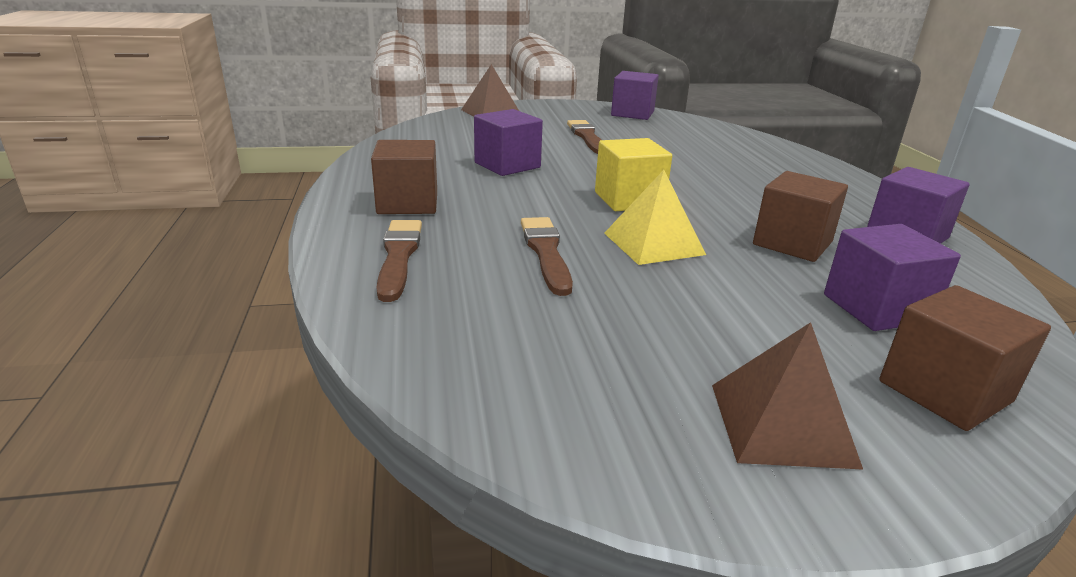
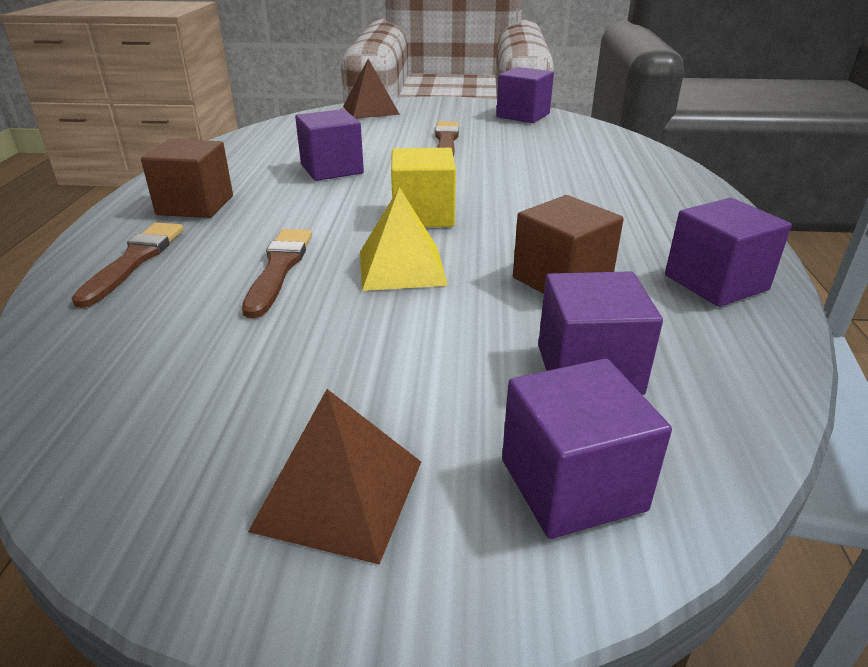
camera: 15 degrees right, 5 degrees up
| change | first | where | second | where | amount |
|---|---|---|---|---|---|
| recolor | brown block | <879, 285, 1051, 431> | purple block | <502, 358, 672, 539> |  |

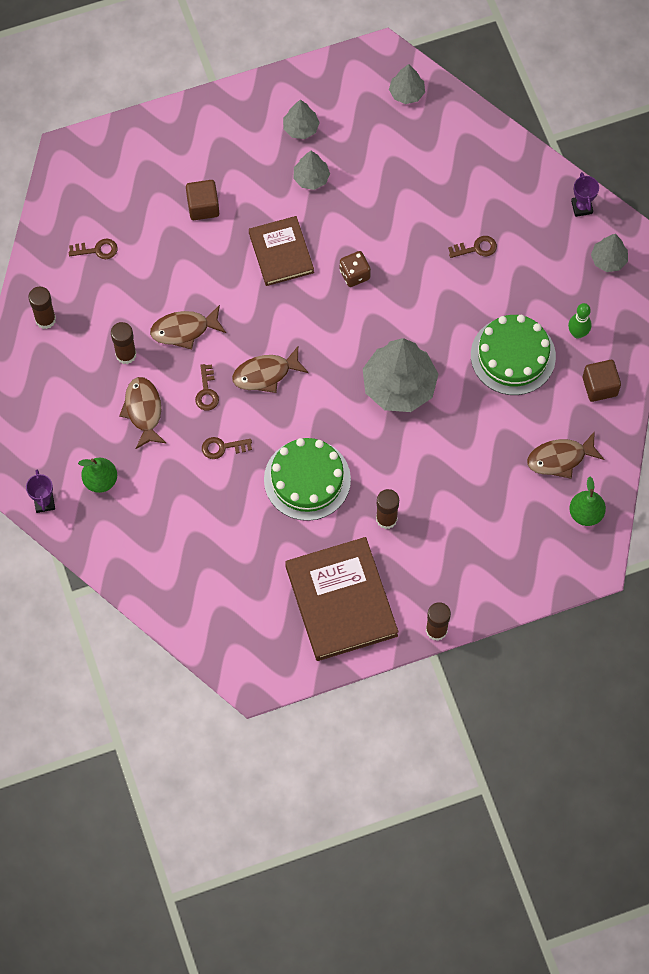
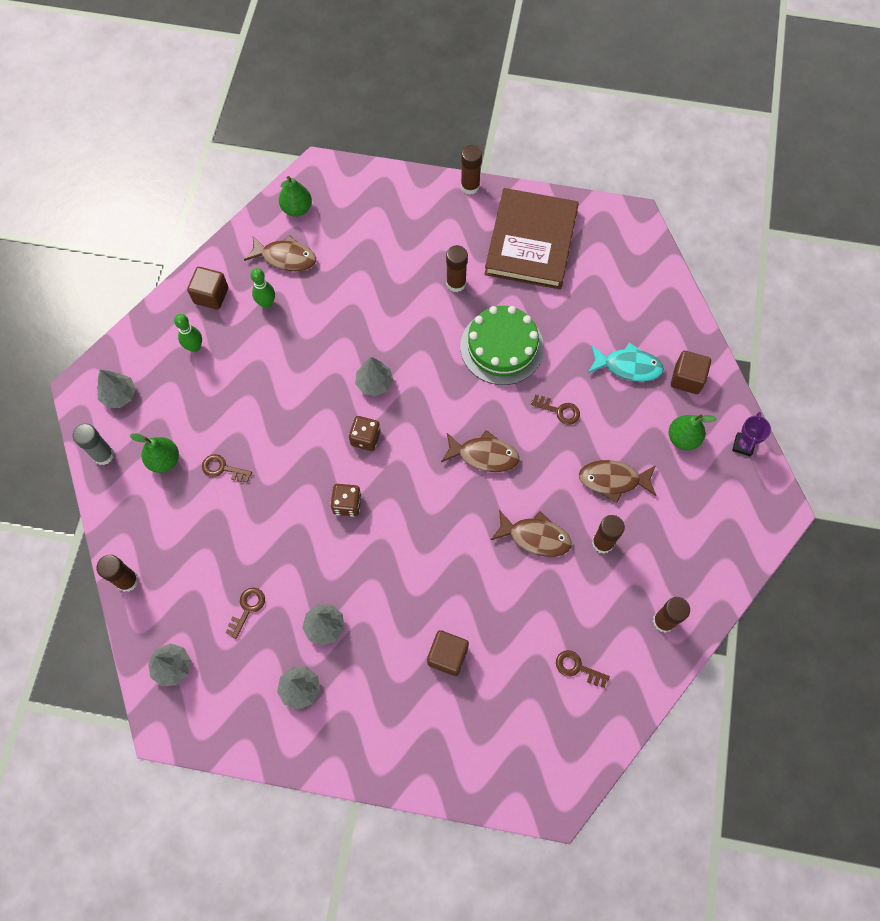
camera: 150 degrees left, 0 degrees up
| change | first | where | second | where | amount |
|---|---|---|---|---|---|
| delete | brown hardback | <249, 216, 314, 286> |  |  |  |
| delete | green layer cake | <471, 315, 556, 395> |  |  |  |
| insert |  |  | brown glue | <96, 555, 139, 592> |  |
| insert |  |  | green toy pear | <130, 434, 179, 473> |  |
| insert |  |  | green skittle | <251, 268, 275, 308> |  |
| insert |  |  | brown game die | <349, 416, 381, 451> |  |
| insert |  |  | turquoise toy fish | <588, 342, 664, 382> |  |
| insert |  |  | brown block | <671, 351, 711, 394> |  |
| move | brown door key | <195, 364, 219, 411> |  | <226, 588, 265, 639> |  |
| replace | purple prize cup | <571, 172, 599, 217> | gray glue | <73, 423, 114, 465> |  |
| rotate | brown toy fish | <119, 377, 167, 449> |  | <579, 460, 656, 503> | 75 degrees clockwise |
| resize | gray tree | <363, 338, 439, 412> |  | <355, 357, 393, 396> | x0.51 |

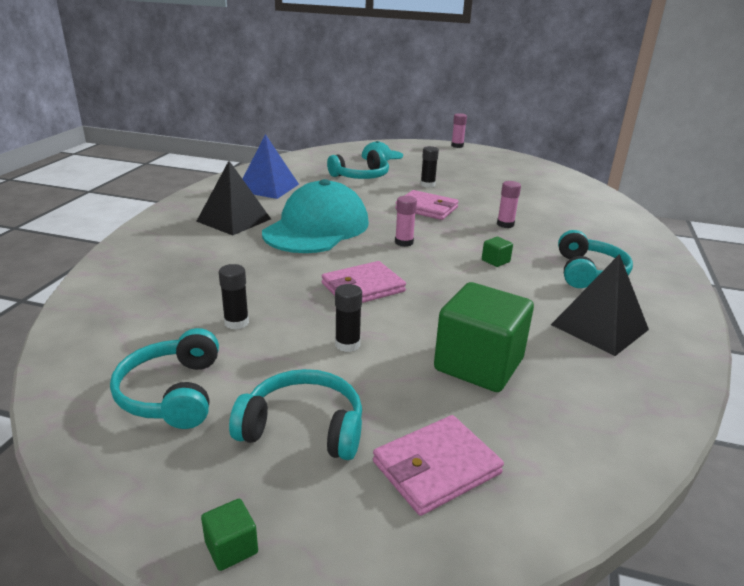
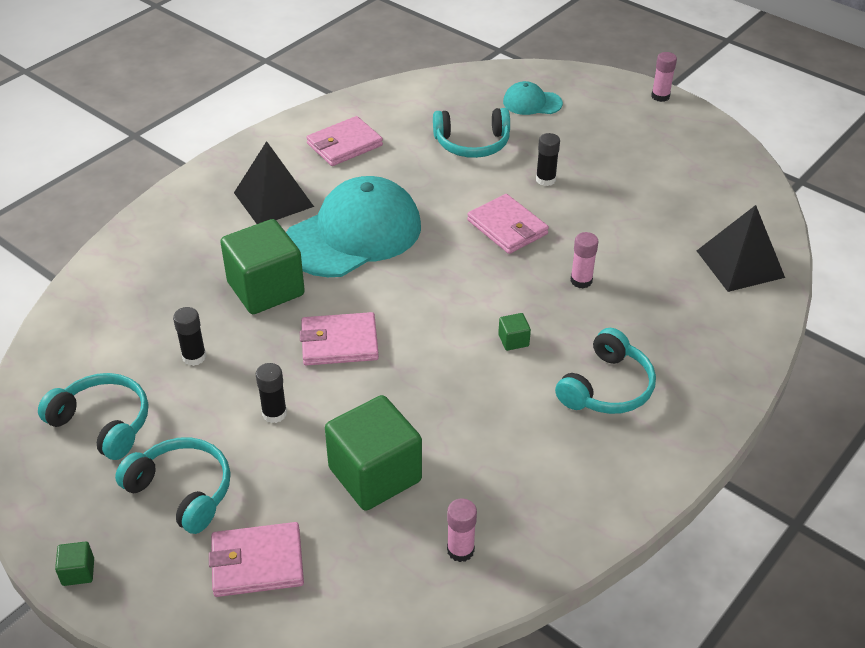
camera: 25 degrees right, 15 degrees up
| change | first | where | second | where | amount |
|---|---|---|---|---|---|
| insert |  |  | green block | <220, 219, 305, 314> |  |
| move | pink glue | <395, 196, 417, 247> |  | <447, 498, 477, 562> |  |
| move | jet-black solid pyramid | <551, 254, 649, 356> |  | <697, 205, 785, 292> |  |
| replace | cobalt solid pyramid | <243, 134, 299, 199> | pink billfold | <306, 116, 383, 166> |  |
| rotate | turquoise over-ear headphones | <110, 328, 219, 429> |  | <38, 373, 148, 460> | 105 degrees clockwise |

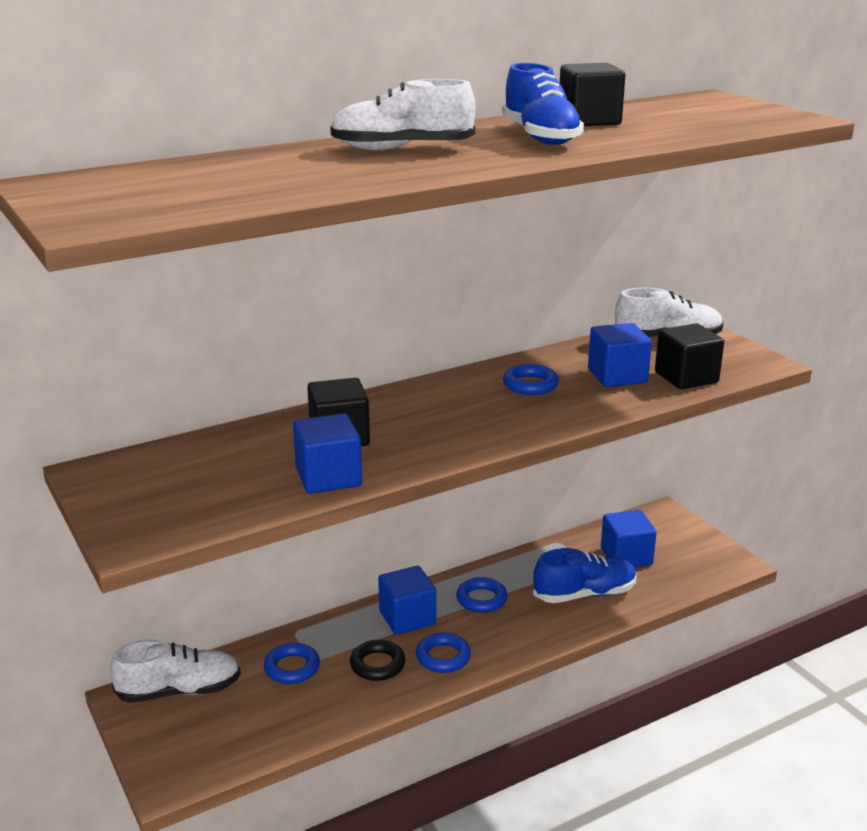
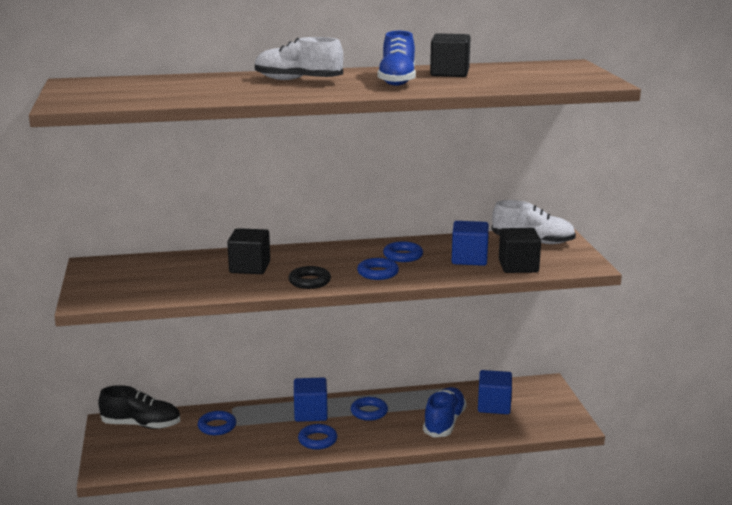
camera: 20 degrees right, 5 degrees down
| change | first | where | second | where | amount |
|---|---|---|---|---|---|
| delete | cobalt block | <293, 413, 362, 494> |  |  |  |
| insert |  |  | cobalt torus | <357, 258, 399, 280> |  |
| move | jet-black torus | <350, 640, 406, 681> |  | <288, 266, 331, 289> |  |
| recolor | white shoe | <110, 639, 241, 703> | jet-black shoe | <98, 385, 180, 429> |  |
| rotate | cobalt shoe | <533, 548, 637, 603> |  | <423, 387, 466, 438> | 75 degrees counterclockwise |

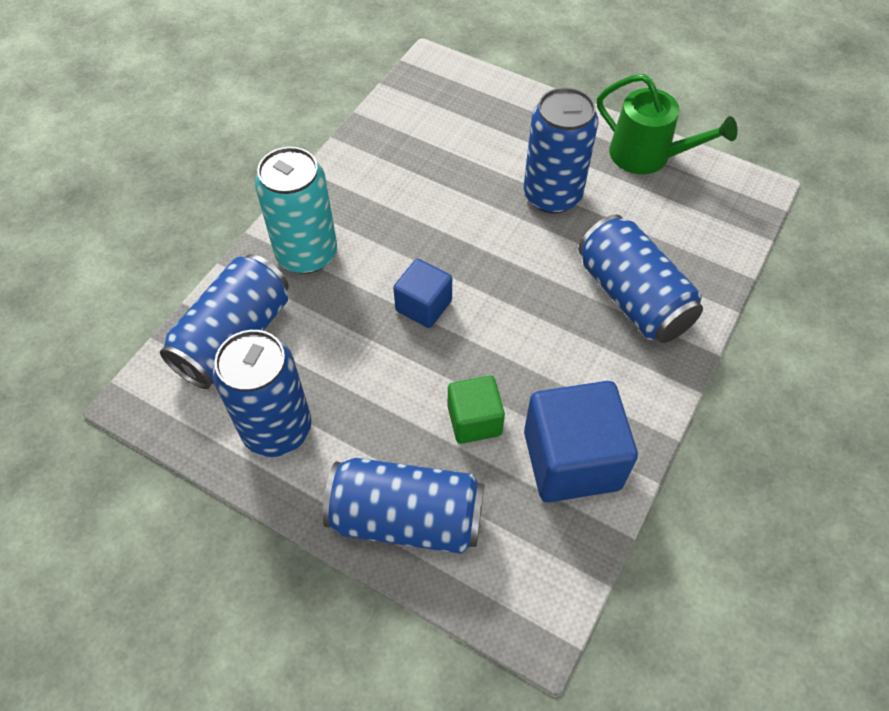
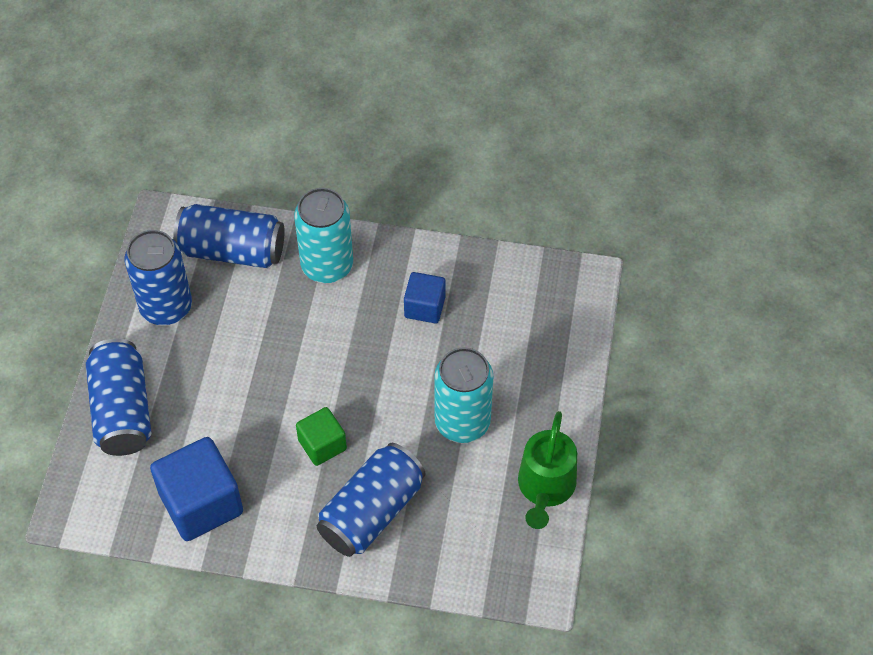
camera: 70 degrees right, 0 degrees up
| change | first | where | second | where | amount |
|---|---|---|---|---|---|
| move | cobalt block | <393, 259, 452, 328> |  | <404, 272, 446, 323> |  |
| move | green block | <448, 376, 505, 444> |  | <296, 407, 347, 466> |  |
| recolor | cobalt soda can | <524, 87, 599, 214> | turquoise soda can | <434, 347, 493, 443> |  |

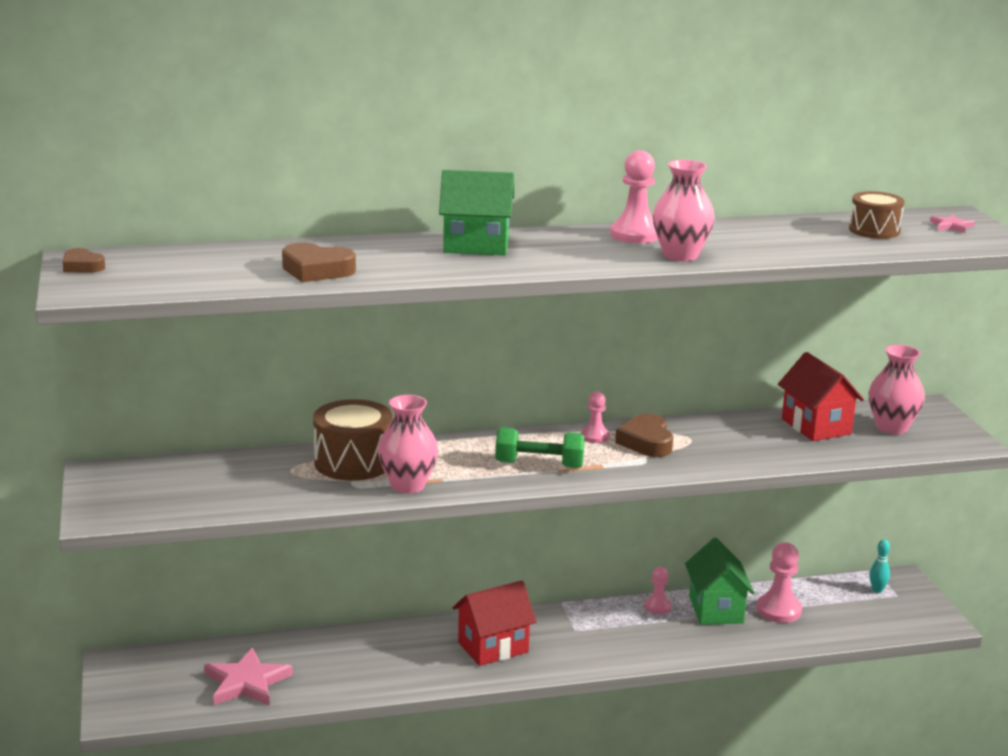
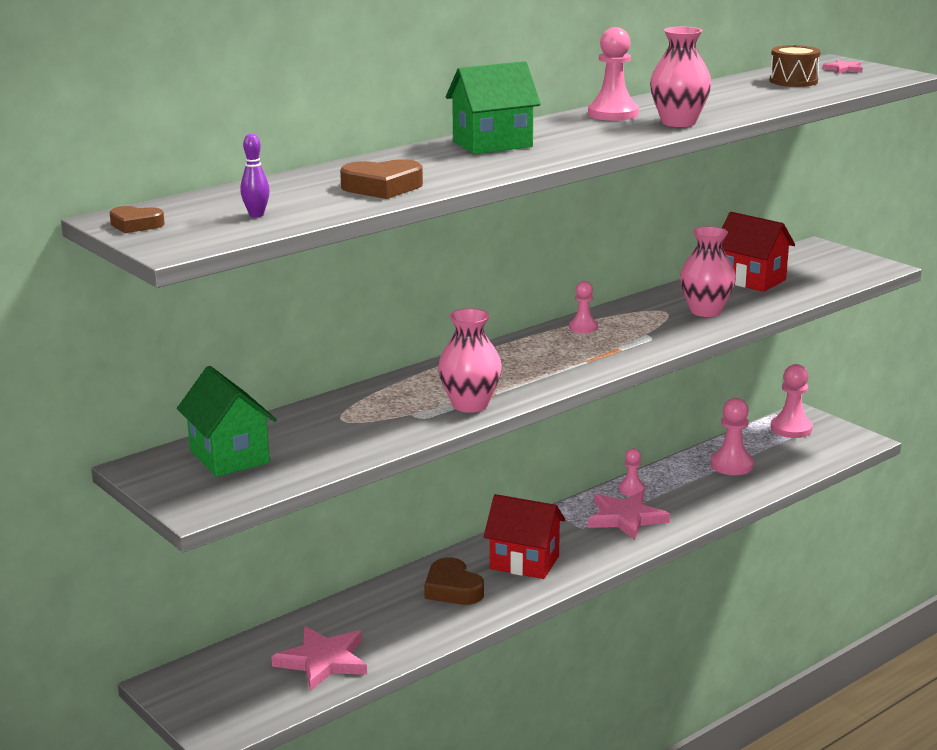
camera: 25 degrees left, 0 degrees up
| change | first | where | second | where | amount |
|---|---|---|---|---|---|
| delete | brown drum | <313, 399, 393, 481> |  |  |  |
| delete | green free weight | <495, 427, 585, 468> |  |  |  |
| insert |  |  | purple skittle | <240, 134, 270, 217> |  |
| insert |  |  | pink five-pointed star | <588, 491, 670, 540> |  |
| move | brown heart shape | <615, 413, 673, 457> |  | <424, 557, 484, 605> |  |
| move | green house | <685, 538, 755, 625> |  | <177, 366, 277, 477> |  |
| move | pink tall vase | <868, 345, 925, 434> |  | <680, 226, 736, 317> |  |
| replace | turquoise skittle | <869, 539, 890, 593> | pink pawn | <771, 364, 813, 438> |  |
| rotate | red house | <453, 580, 536, 666> |  | <484, 494, 565, 579> | 75 degrees clockwise |

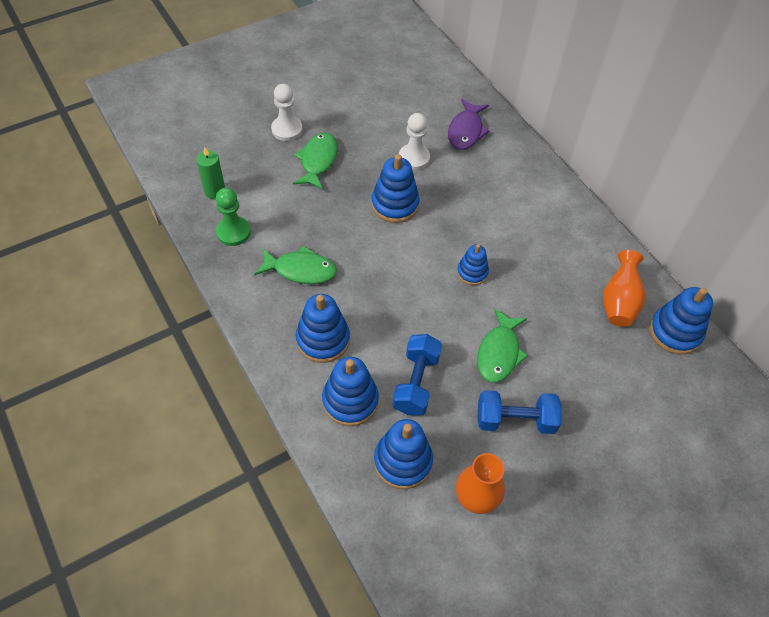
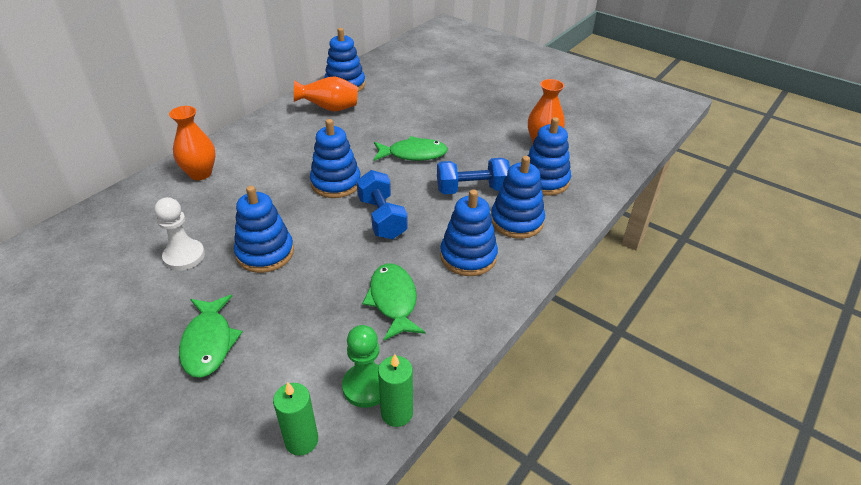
camera: 110 degrees left, 15 degrees down
| change | first | where | second | where | amount |
|---|---|---|---|---|---|
| delete | white pawn | <271, 84, 303, 141> |  |  |  |
| delete | purple toy fish | <448, 99, 490, 150> |  |  |  |
| insert |  |  | bright orange tall vase | <169, 106, 216, 180> |  |
| insert |  |  | green pillar candle | <378, 354, 413, 427> |  |
| move | cobalt free weight | <478, 390, 562, 434> |  | <356, 170, 408, 239> |  |
| rotate | green toy fish | <293, 133, 338, 190> |  | <179, 295, 243, 378> | 90 degrees counterclockwise |
| resize | cobalt stacking toy | <457, 244, 489, 285> |  | <310, 119, 360, 198> | x1.61 |

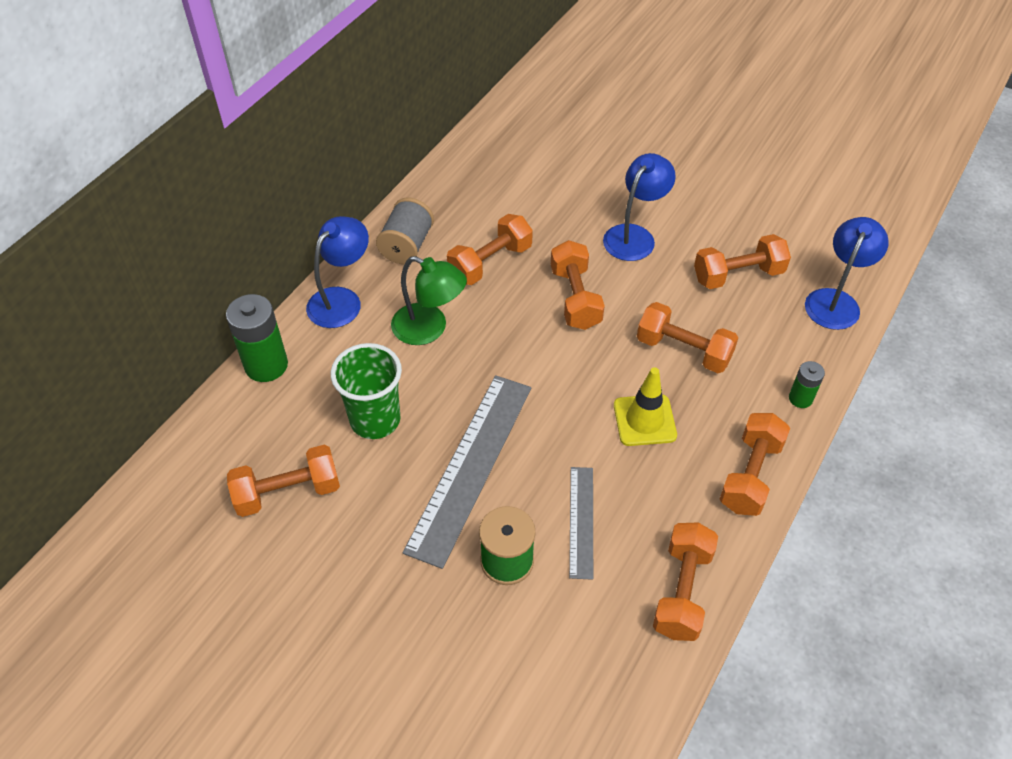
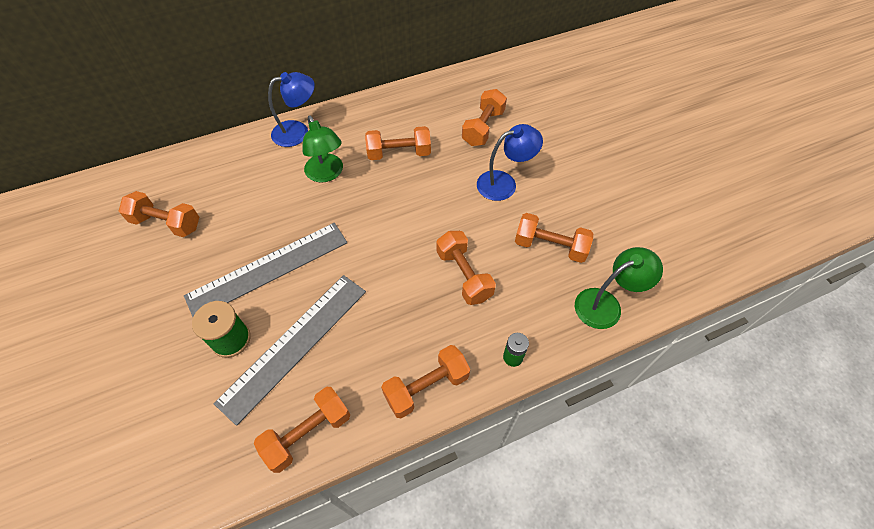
camera: 35 degrees right, 5 degrees up
| change | first | where | second | where | amount |
|---|---|---|---|---|---|
| delete | green power cell | <226, 294, 288, 382> |  |  |  |
| delete | green cup | <331, 343, 402, 439> |  |  |  |
| delete | gray reel of thread | <376, 198, 434, 264> |  |  |  |
| delete | yellow safety cone | <614, 367, 677, 446> |  |  |  |
| move | bright orange free weight | <551, 240, 605, 330> |  | <462, 89, 507, 146> |  |
| recolor | cobalt lamp | <805, 217, 889, 330> | green lamp | <575, 247, 663, 329> |  |
| resize | gray ruler | <569, 467, 593, 580> |  | <214, 275, 366, 426> | x1.88 |

